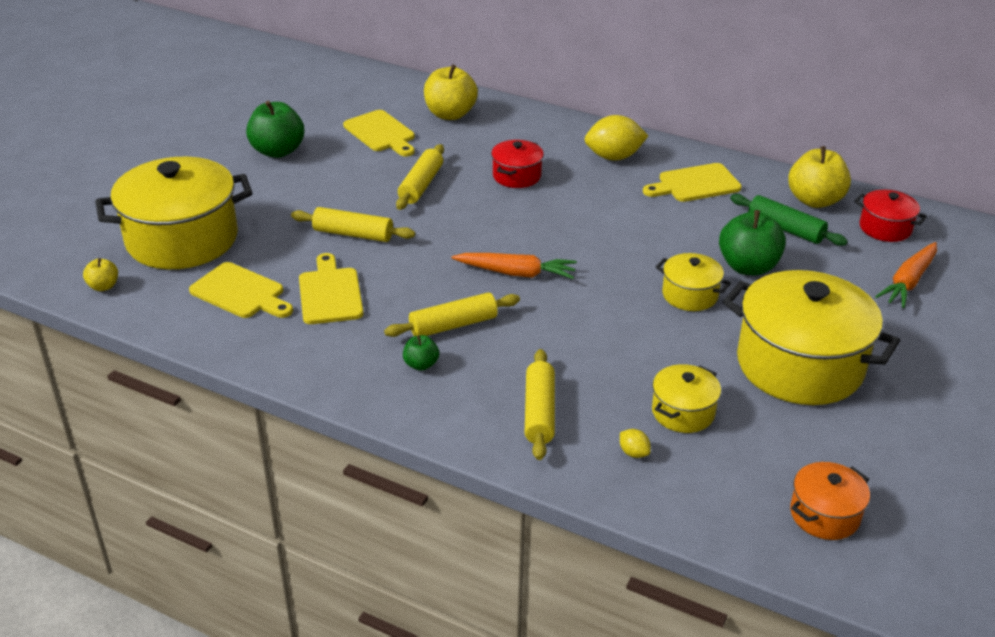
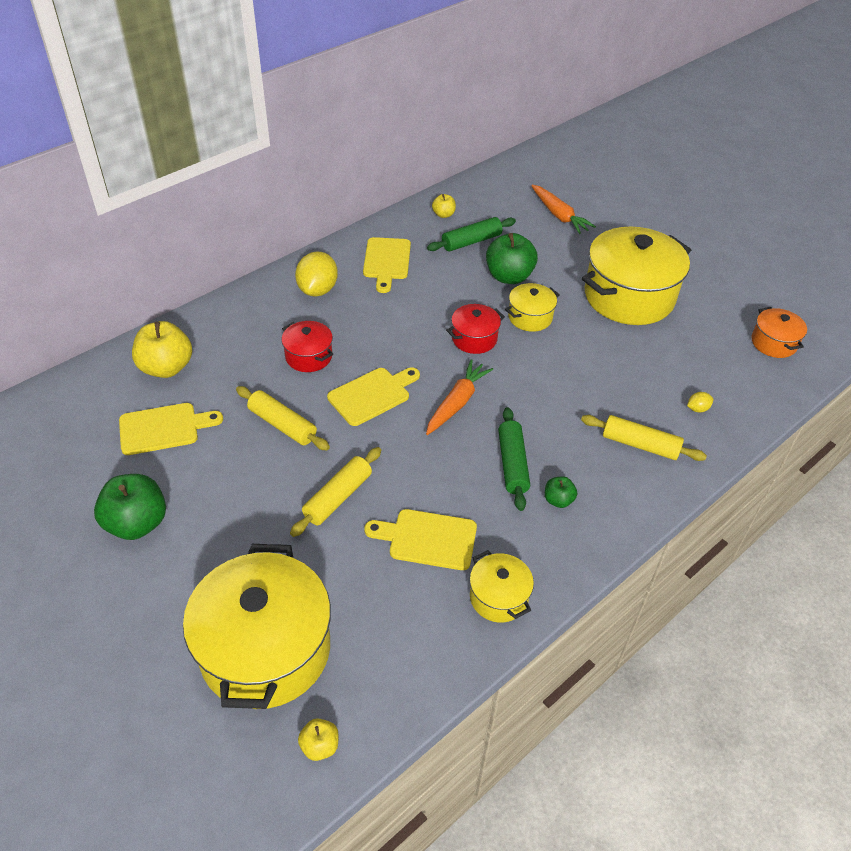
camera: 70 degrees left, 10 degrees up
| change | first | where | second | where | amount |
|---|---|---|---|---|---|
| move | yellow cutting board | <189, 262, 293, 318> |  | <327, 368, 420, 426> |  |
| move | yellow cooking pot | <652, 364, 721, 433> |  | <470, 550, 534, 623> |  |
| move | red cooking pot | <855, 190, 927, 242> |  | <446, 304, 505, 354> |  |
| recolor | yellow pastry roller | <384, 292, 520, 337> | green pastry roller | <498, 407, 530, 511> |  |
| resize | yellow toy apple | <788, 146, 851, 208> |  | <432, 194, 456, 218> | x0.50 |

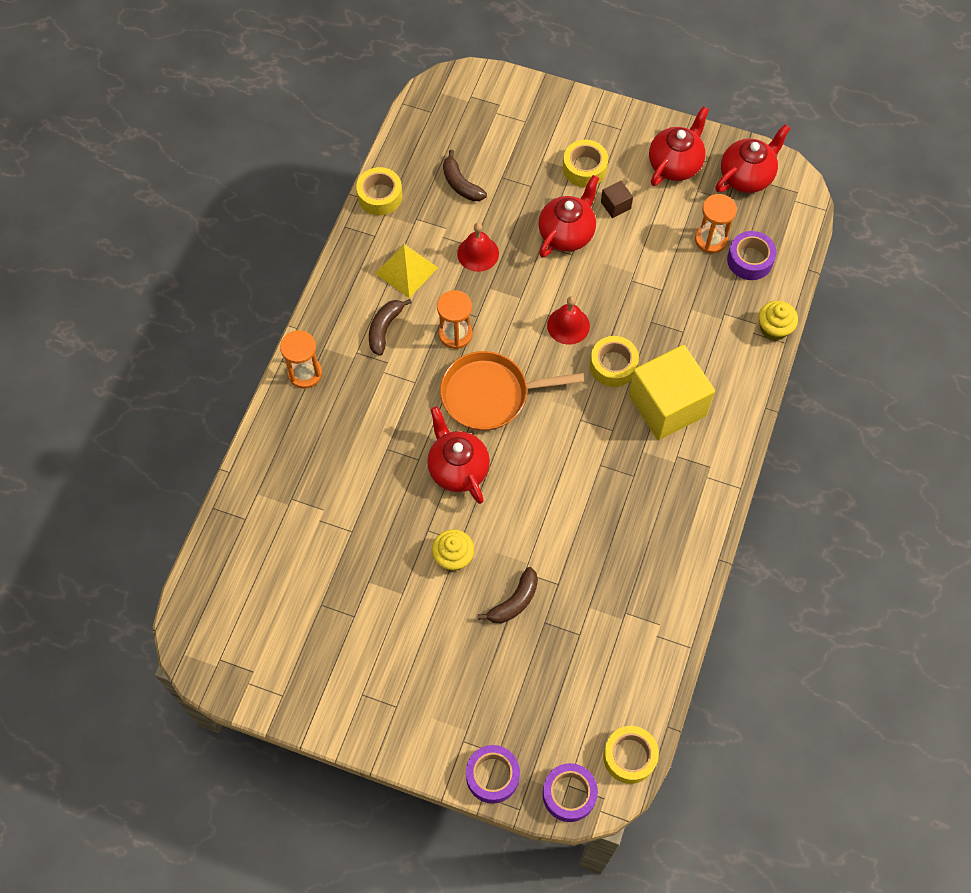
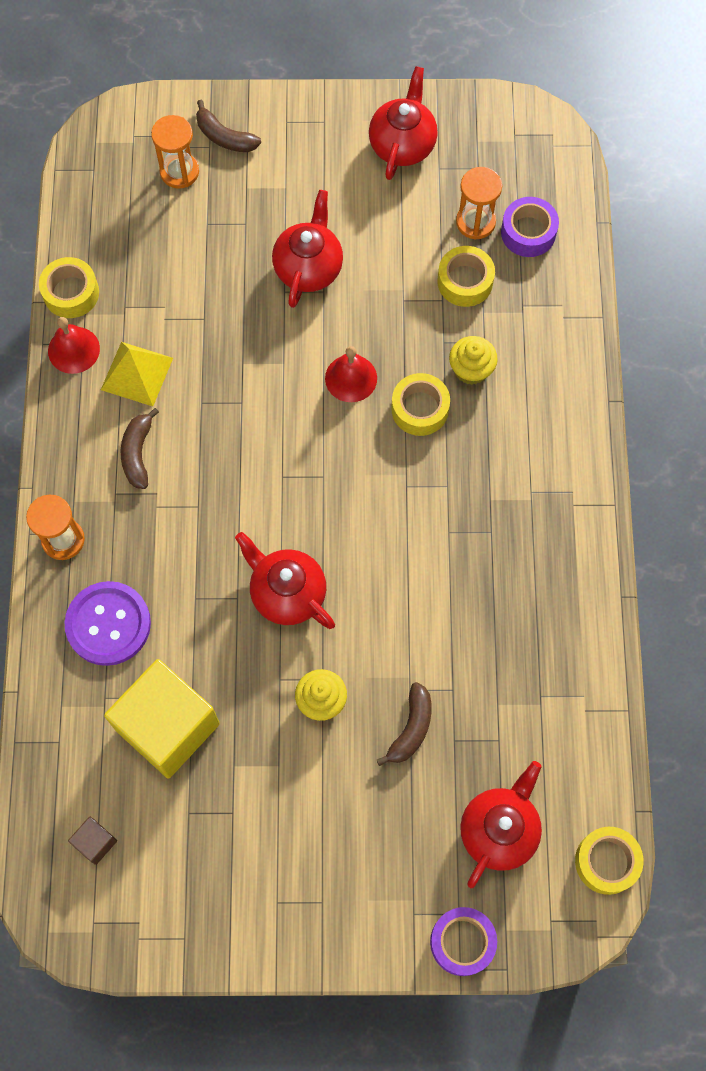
camera: 20 degrees left, 5 degrees up
| change | first | where | second | where | amount |
|---|---|---|---|---|---|
| delete | bright orange frying pan | <440, 351, 584, 431> |  |  |  |
| delete | purple sticky tape | <542, 763, 598, 822> |  |  |  |
| insert |  |  | purple sewing button | <64, 581, 151, 666> |  |
| move | bright orange sandglass | <437, 290, 472, 349> |  | <151, 115, 199, 189> |  |
| move | brown banana fruit | <443, 150, 487, 201> |  | <196, 100, 261, 152> |  |
| move | red bell | <457, 223, 499, 272> |  | <48, 317, 100, 374> |  |
| move | yellow sticky tape | <563, 140, 608, 187> |  | <437, 246, 495, 307> |  |
| move | brown block | <601, 181, 633, 218> |  | <68, 816, 117, 865> |  |
| move | yellow block | <628, 345, 715, 440> |  | <104, 659, 220, 778> |  |
| move | red teapot | <716, 124, 791, 193> |  | <460, 761, 542, 888> |  |
| move | yellow cupcake | <759, 301, 798, 341> |  | <449, 336, 498, 385> |  |

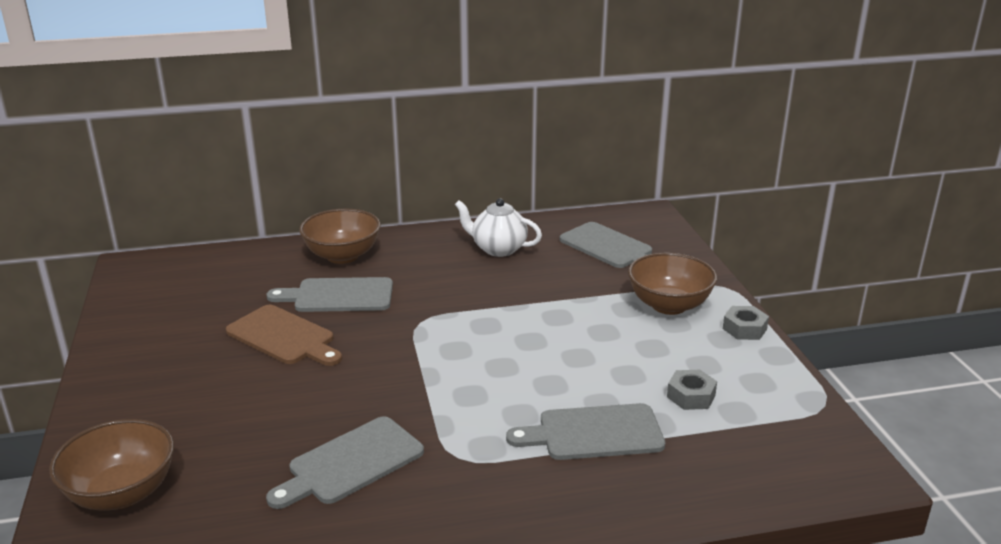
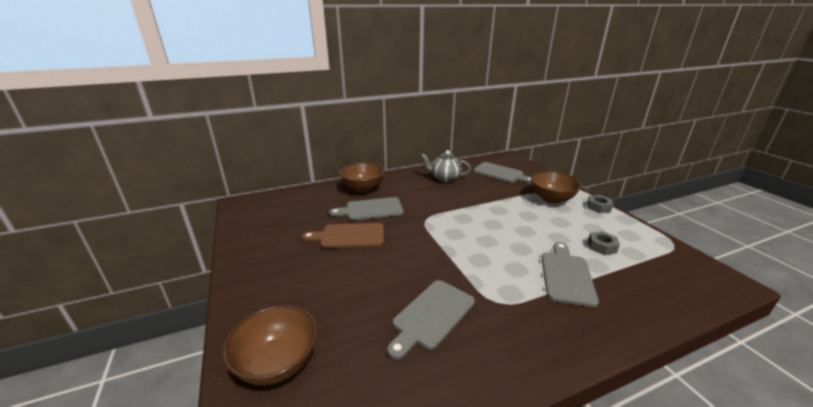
camera: 10 degrees left, 0 degrees up
| change | first | where | second | where | amount |
|---|---|---|---|---|---|
| recolor | white teapot | <455, 198, 542, 257> | gray teapot | <421, 150, 471, 182> |  |
| rotate | brown cutting board | <226, 305, 342, 366> |  | <302, 223, 384, 248> | 150 degrees clockwise |
| rotate | gray cutting board | <506, 403, 665, 460> |  | <541, 242, 599, 307> | 120 degrees clockwise |

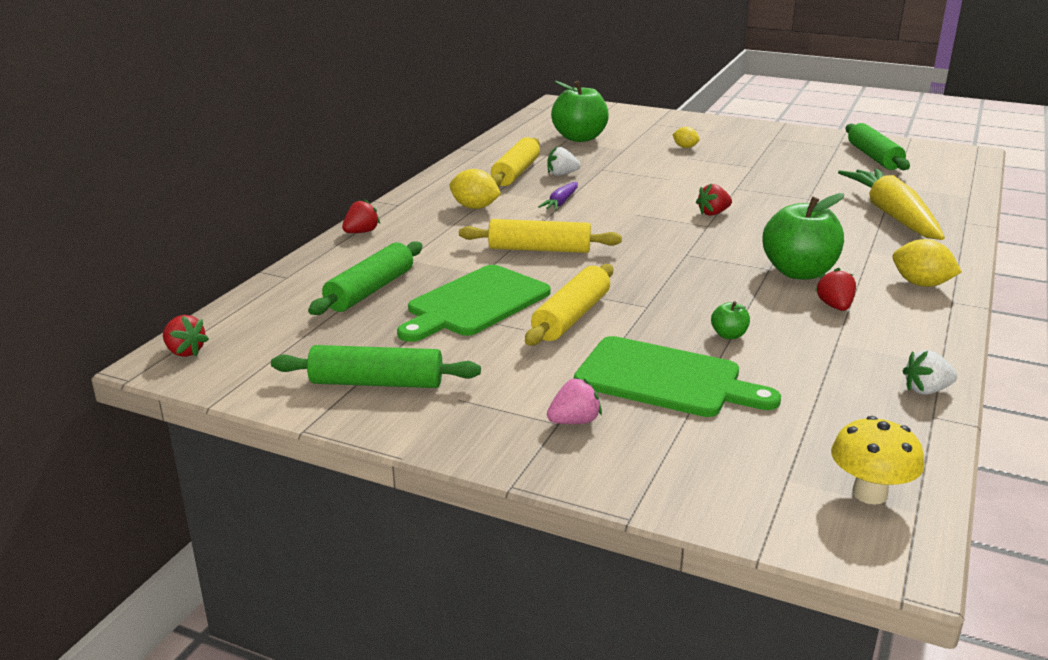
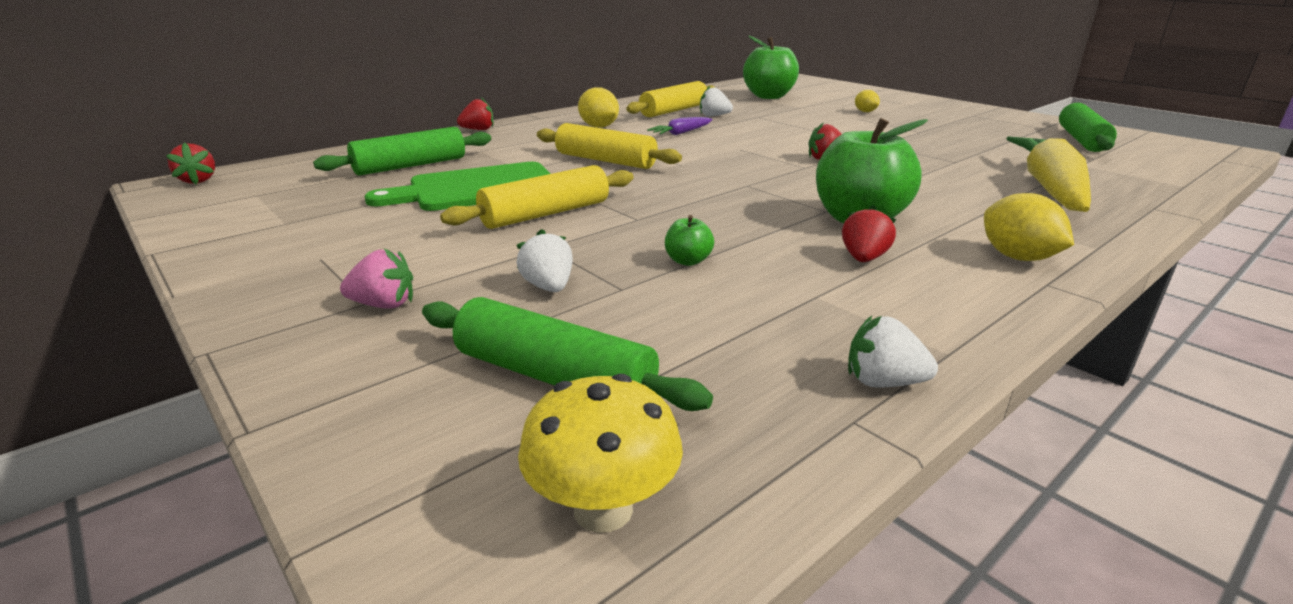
camera: 25 degrees right, 0 degrees up
| change | first | where | second | where | amount |
|---|---|---|---|---|---|
| move | green pastry roller | <271, 345, 481, 388> |  | <422, 297, 713, 411> |  |
| replace | green cutting board | <574, 336, 781, 417> | white toy strawberry | <517, 229, 573, 292> |  |

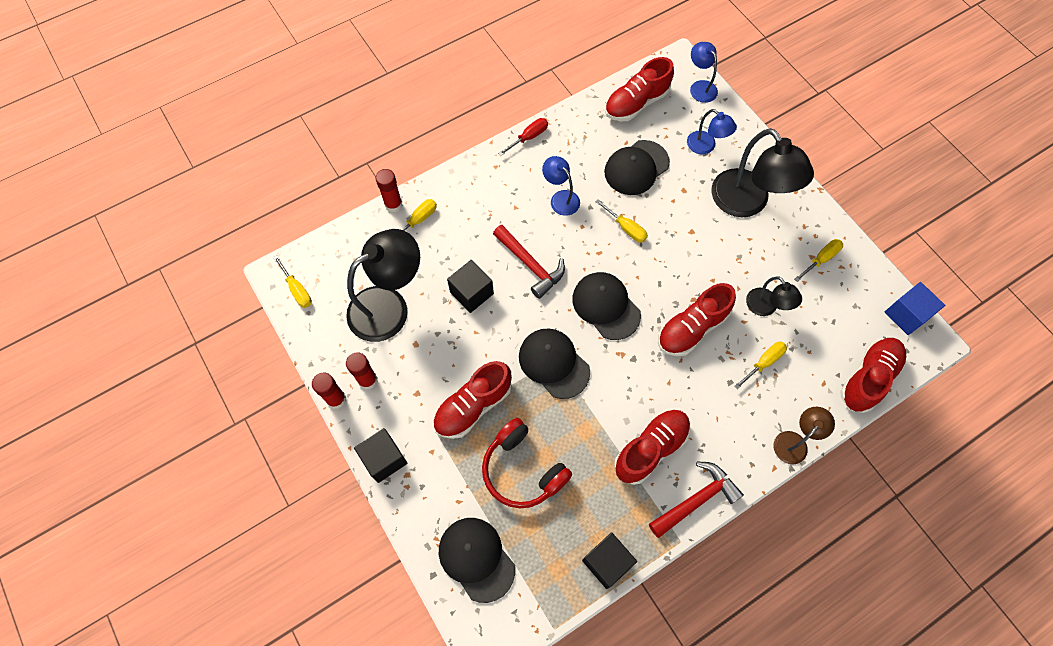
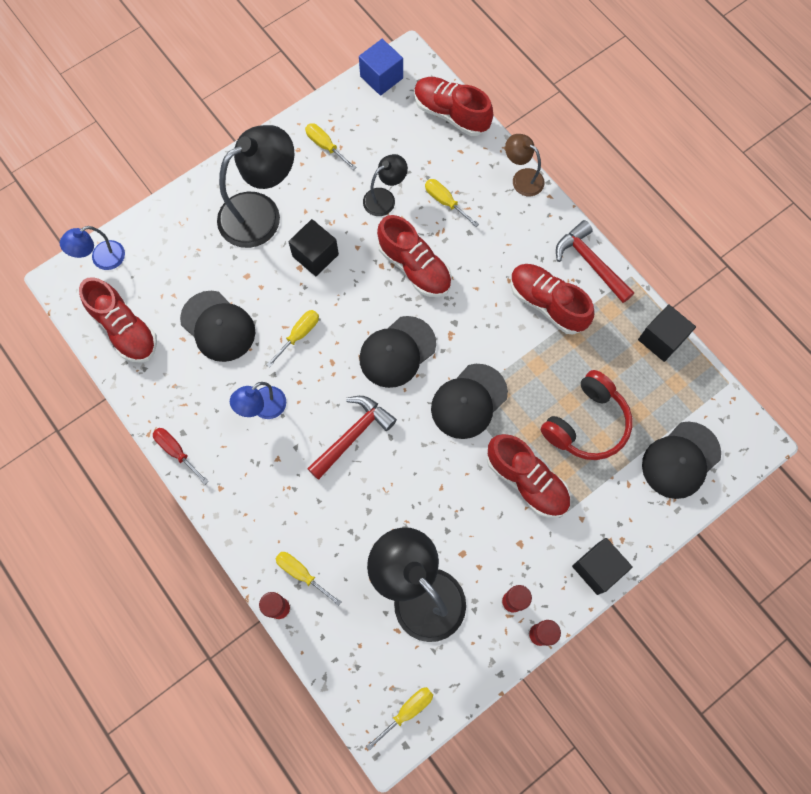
camera: 95 degrees left, 5 degrees up
| change | first | where | second | where | amount |
|---|---|---|---|---|---|
| delete | cobalt lamp | <687, 109, 737, 154> |  |  |  |
| move | jet-black block | <447, 260, 494, 313> |  | <288, 219, 339, 276> |  |

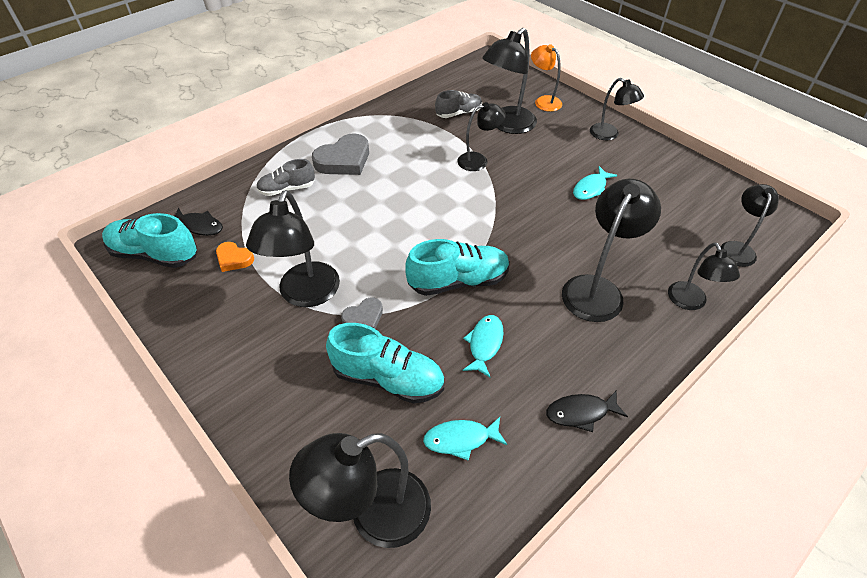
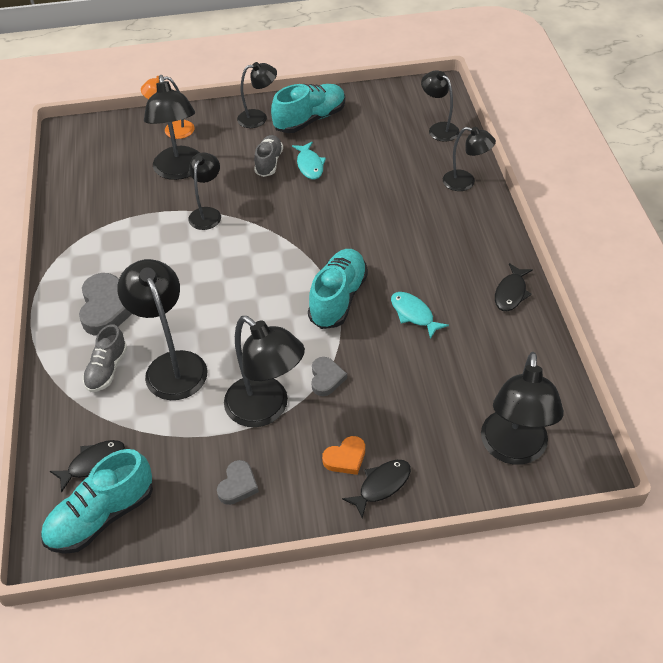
camera: 55 degrees left, 0 degrees up
| change | first | where | second | where | amount |
|---|---|---|---|---|---|
| delete | turquoise toy fish | <423, 417, 507, 461> |  |  |  |
| insert |  |  | gray heart shape | <217, 460, 259, 505> |  |
| insert |  |  | jet-black toy fish | <342, 460, 411, 518> |  |
| move | bright orange heart shape | <216, 242, 254, 272> |  | <322, 436, 365, 475> |  |
| move | turquoise shoe | <326, 323, 444, 404> |  | <271, 84, 345, 133> |  |
| move | gray shoe | <435, 90, 482, 118> |  | <254, 135, 283, 177> |  |
| move | jet-black lamp | <562, 179, 661, 322> |  | <117, 259, 207, 400> |  |

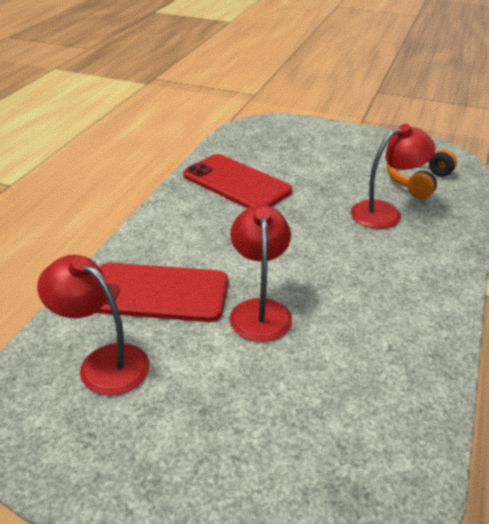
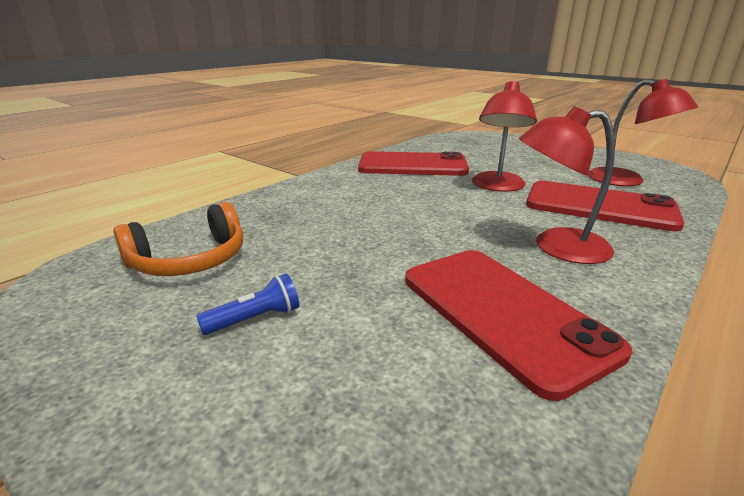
camera: 160 degrees left, 10 degrees down
| change | first | where | second | where | amount |
|---|---|---|---|---|---|
| insert |  |  | cobalt flashlight | <196, 273, 299, 335> |  |
| insert |  |  | red mobile phone | <358, 151, 469, 176> |  |
| move | red lamp | <351, 124, 436, 229> |  | <519, 106, 614, 264> |  |

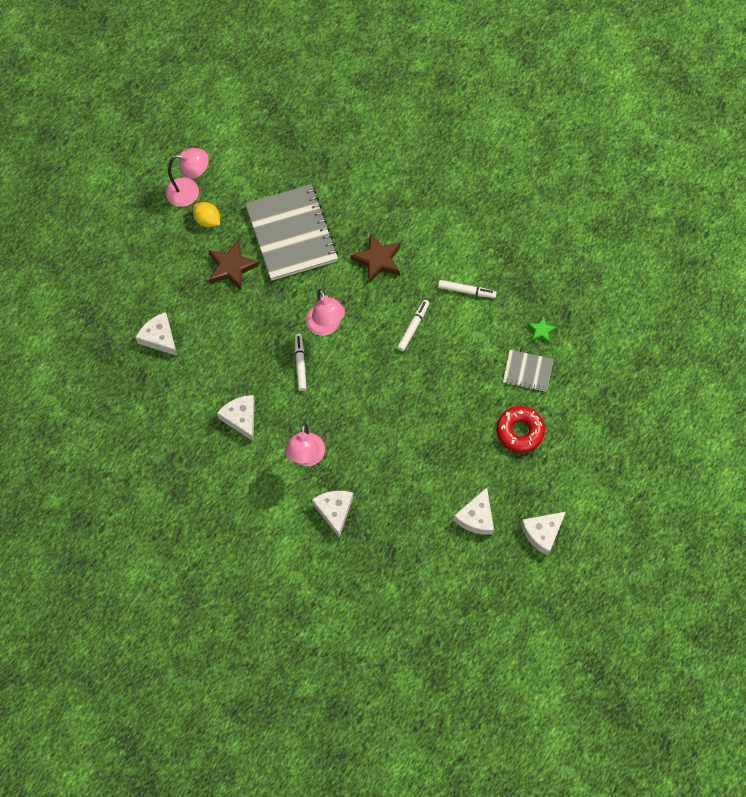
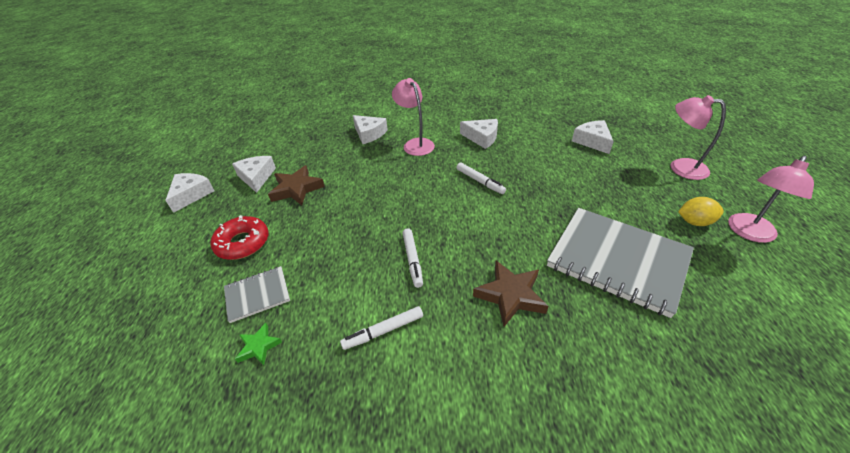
camera: 145 degrees right, 25 degrees down
| change | first | where | second | where | amount |
|---|---|---|---|---|---|
| move | brown five-pointed star | <208, 240, 259, 290> |  | <268, 165, 325, 205> |  |
| move | pink lamp | <306, 289, 345, 336> |  | <671, 95, 726, 180> |  |
| rotate | white cheese wedge | <136, 312, 177, 356> |  | <572, 120, 614, 154> | 120 degrees counterclockwise |

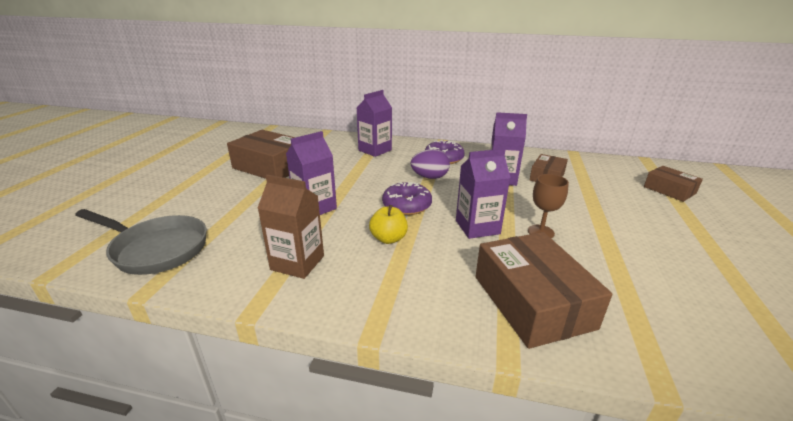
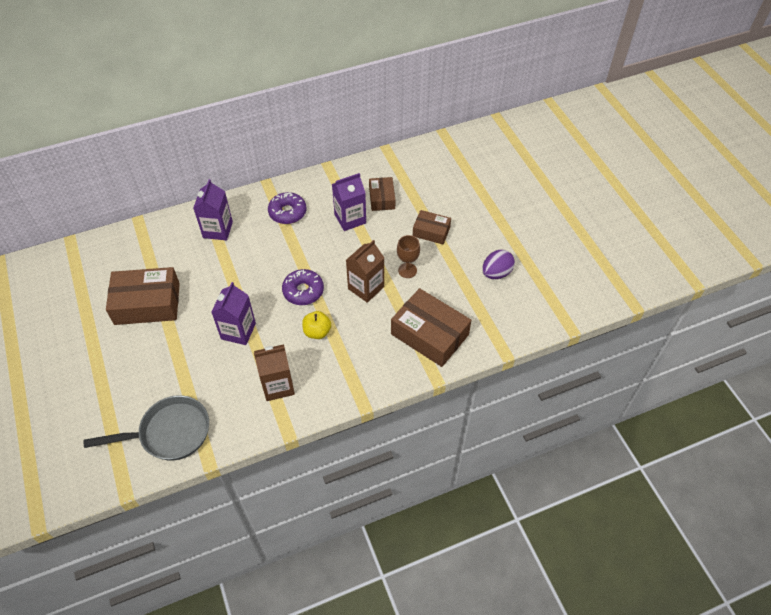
camera: 35 degrees left, 25 degrees up
| change | first | where | second | where | amount |
|---|---|---|---|---|---|
| move | purple egg shape | <411, 149, 450, 179> |  | <482, 250, 515, 279> |  |
| move | brown package | <644, 166, 703, 202> |  | <413, 210, 451, 245> |  |
| recolor | purple juice carton | <456, 149, 511, 239> | brown juice carton | <346, 240, 384, 303> |  |

